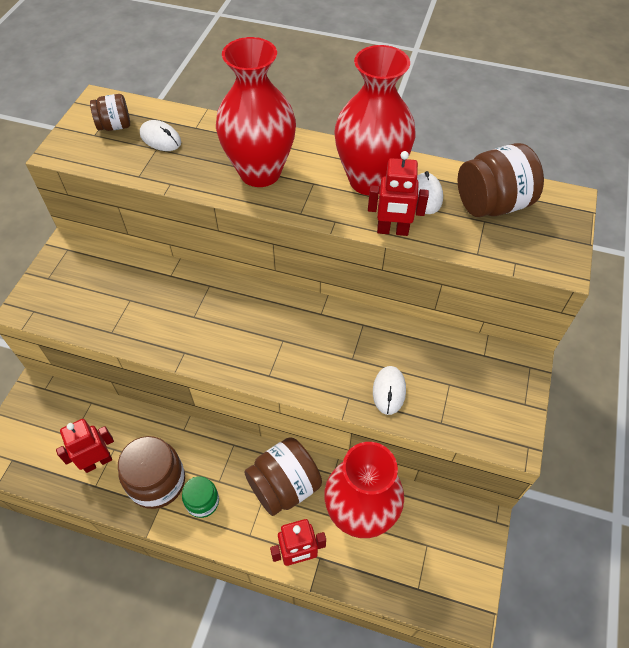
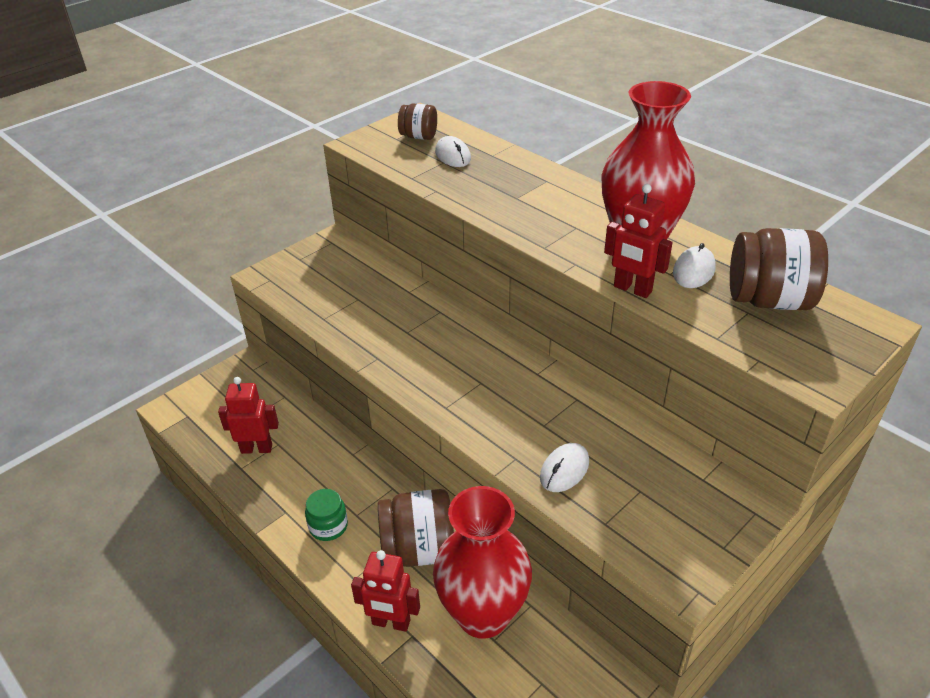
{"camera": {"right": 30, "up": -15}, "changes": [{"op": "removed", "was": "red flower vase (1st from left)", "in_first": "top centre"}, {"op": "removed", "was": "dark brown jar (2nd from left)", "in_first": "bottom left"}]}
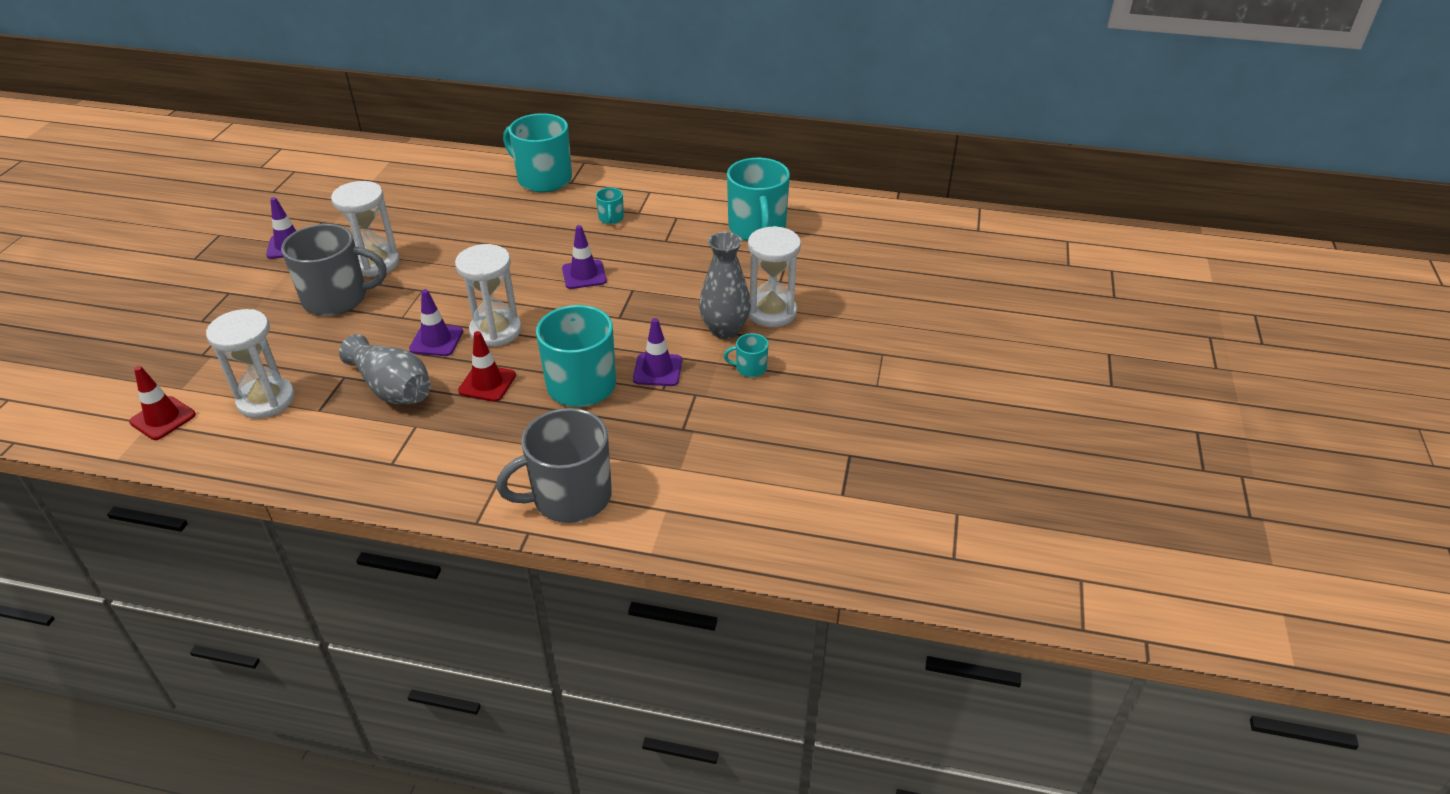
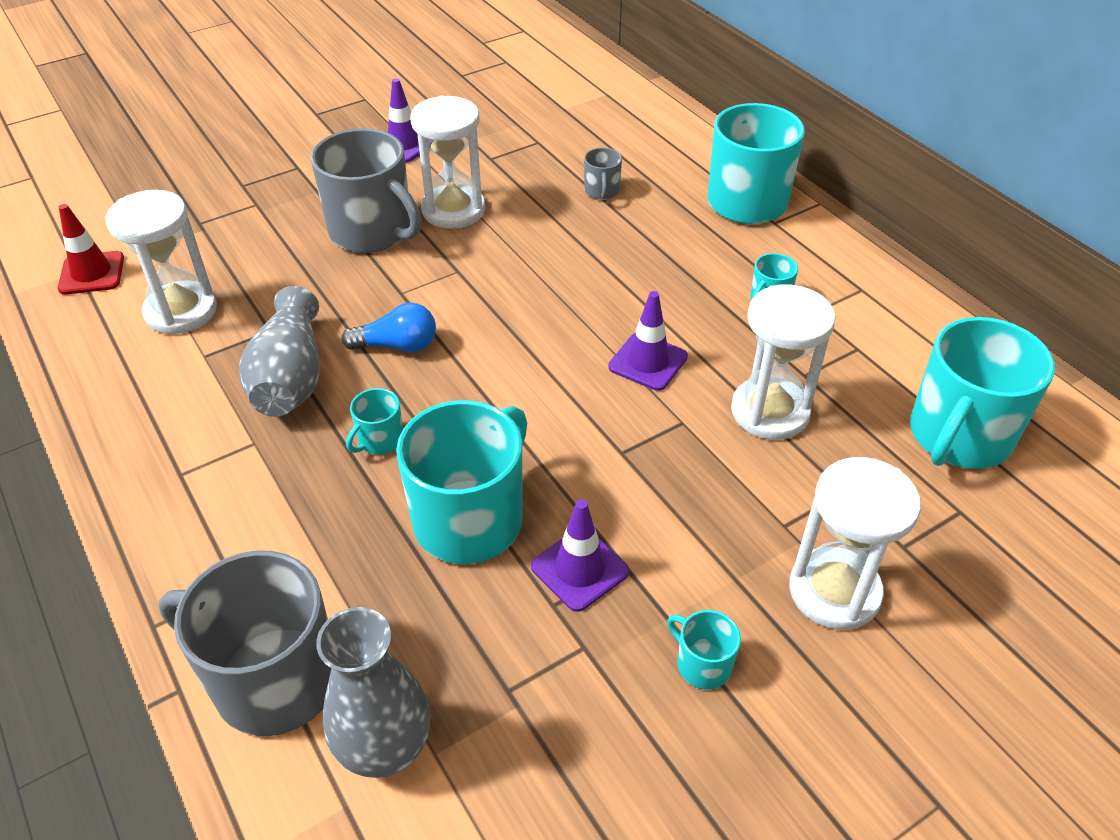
{"camera": {"right": 45, "up": 5}, "changes": [{"op": "moved", "was": "grey flower vase (2nd from left)", "in_first": "centre", "in_second": "bottom left"}, {"op": "moved", "was": "white sandglass (3rd from left)", "in_first": "centre", "in_second": "middle right"}, {"op": "replaced", "was": "violet safety cone (2nd from left)", "now": "blue bulb", "in_first": "middle left", "in_second": "centre"}, {"op": "replaced", "was": "red safety cone (2nd from left)", "now": "turquoise coffee mug (1st from left)", "in_first": "centre", "in_second": "centre"}, {"op": "added", "now": "grey coffee mug (3rd from left)", "in_second": "top centre"}]}
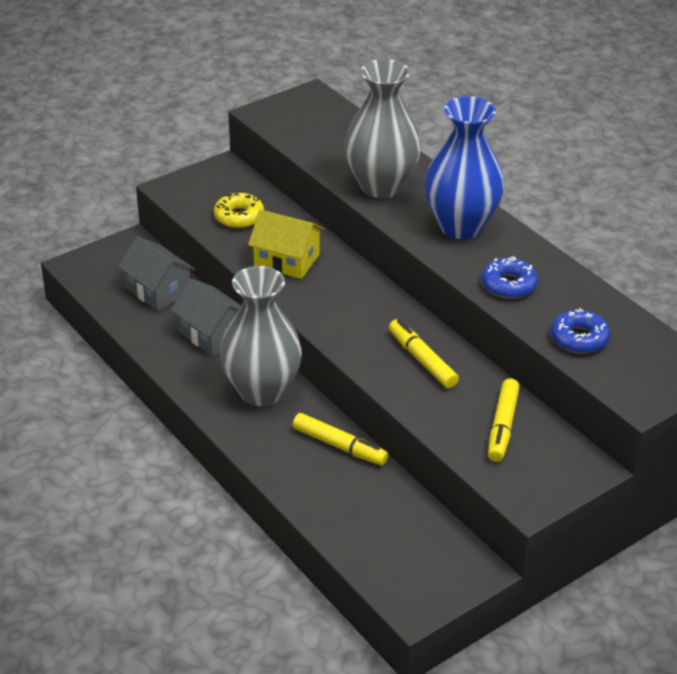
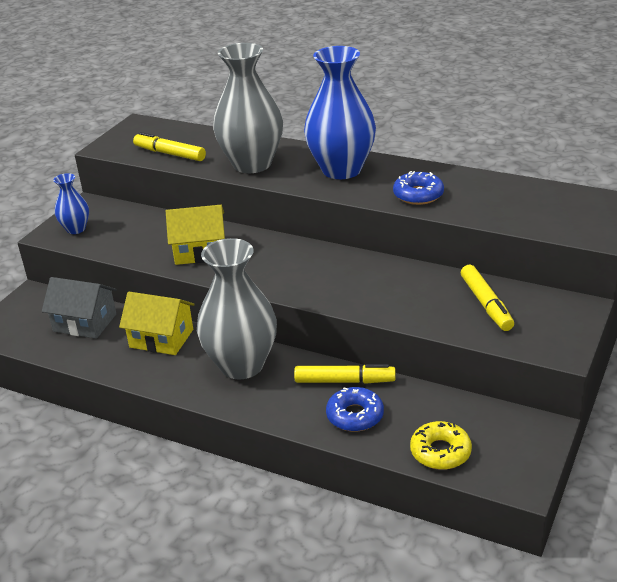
{"camera": {"right": -25, "up": -5}, "changes": [{"op": "moved", "was": "bright yellow doughnut", "in_first": "top centre", "in_second": "bottom right"}, {"op": "recoloured", "was": "grey cottage (2nd from left)", "now": "bright yellow cottage (1st from left)", "in_first": "middle left", "in_second": "middle left"}, {"op": "moved", "was": "blue doughnut (2nd from left in the first image)", "now": "blue doughnut (1st from left)", "in_first": "middle right", "in_second": "bottom centre"}, {"op": "moved", "was": "bright yellow felt pen (2nd from left in the first image)", "now": "bright yellow felt pen (1st from left)", "in_first": "centre", "in_second": "top left"}, {"op": "added", "now": "blue flower vase (1st from left)", "in_second": "middle left"}]}
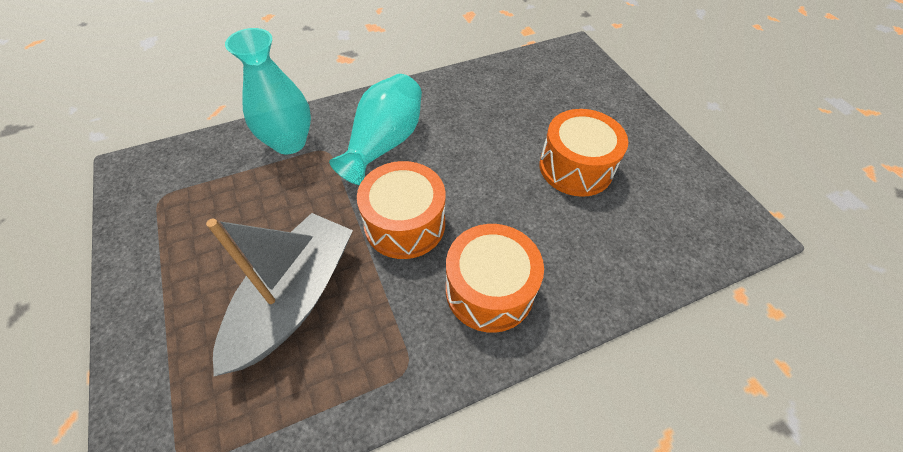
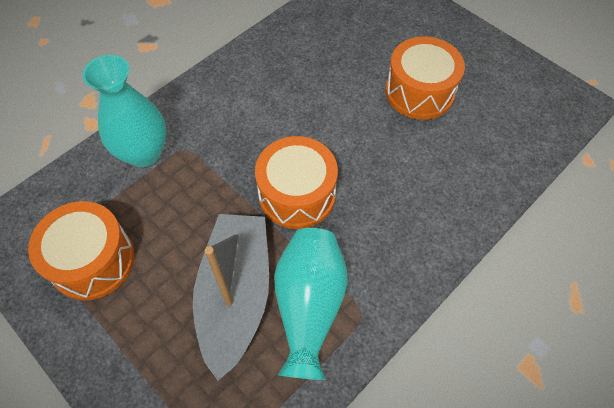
{"camera": {"right": -20, "up": 5}, "changes": [{"op": "moved", "was": "turquoise flower vase (2nd from left)", "in_first": "top centre", "in_second": "bottom centre"}, {"op": "moved", "was": "orange toy drum (2nd from left in the first image)", "now": "orange toy drum (1st from left)", "in_first": "centre", "in_second": "middle left"}]}
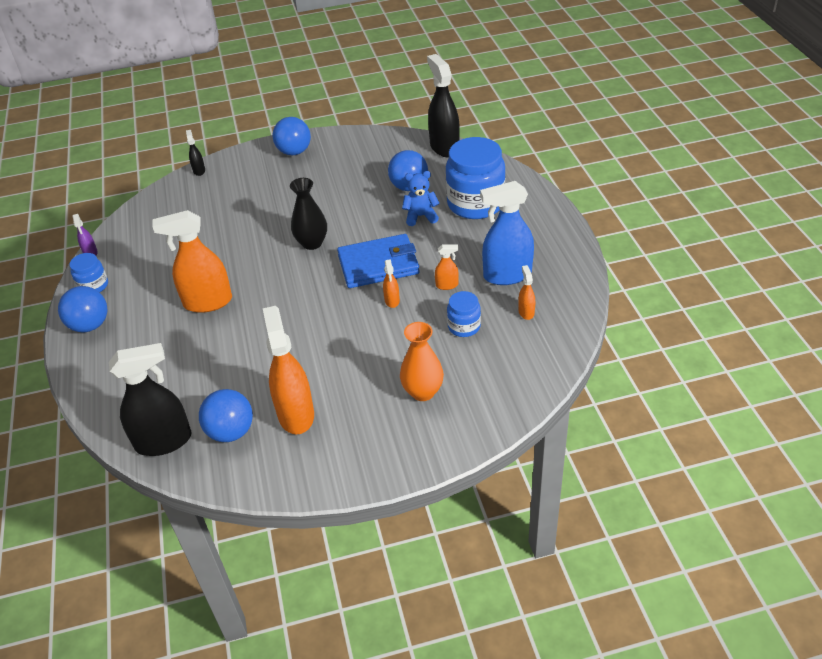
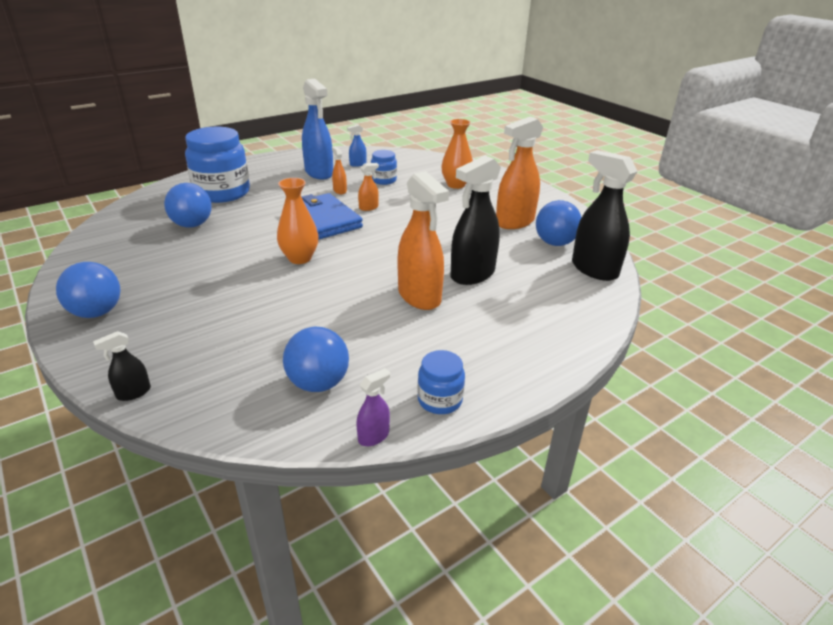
{"camera": {"right": -115, "up": -10}, "changes": [{"op": "moved", "was": "black spray bottle (3rd from left in the first image)", "now": "black spray bottle (2nd from left)", "in_first": "top centre", "in_second": "centre"}, {"op": "removed", "was": "blue teddy bear", "in_first": "top centre"}, {"op": "recoloured", "was": "black flower vase", "now": "orange flower vase (1st from left)", "in_first": "top centre", "in_second": "centre"}, {"op": "recoloured", "was": "orange spray bottle (5th from left)", "now": "blue spray bottle (2nd from left)", "in_first": "centre", "in_second": "top centre"}, {"op": "moved", "was": "blue play ball (1st from left in the first image)", "now": "blue play ball (3rd from left)", "in_first": "middle left", "in_second": "centre"}]}
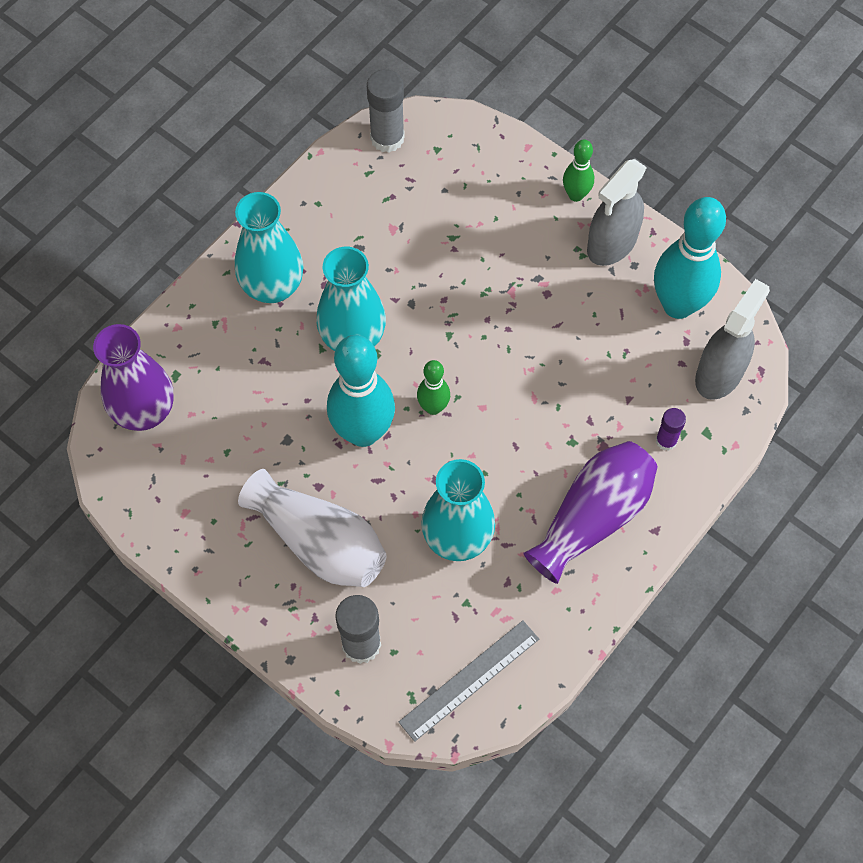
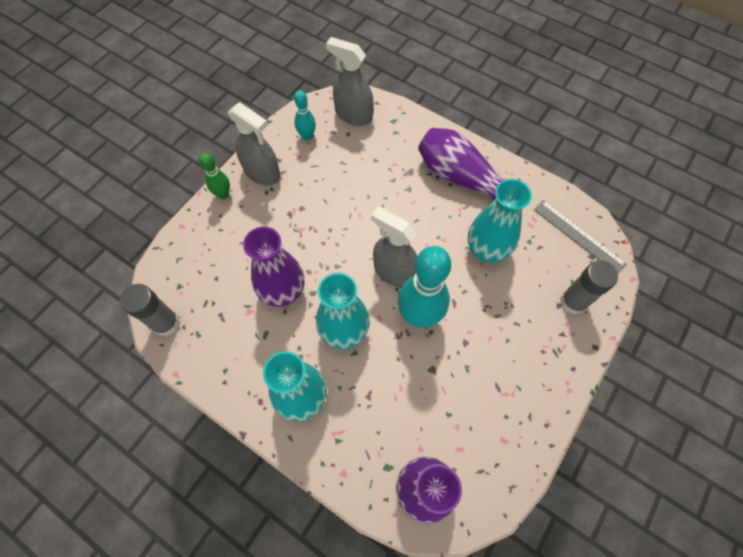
{"camera": {"right": -95, "up": 0}, "changes": [{"op": "resized", "was": "turquoise bowling pin (2nd from left in the first image)", "in_first": "top right", "in_second": "top centre", "ratio": 0.5}, {"op": "replaced", "was": "green bowling pin (1st from left)", "now": "grey spray bottle (3rd from left)", "in_first": "centre", "in_second": "centre"}, {"op": "removed", "was": "violet glue", "in_first": "middle right"}, {"op": "removed", "was": "white flower vase", "in_first": "centre"}, {"op": "added", "now": "violet flower vase (1st from left)", "in_second": "centre"}]}
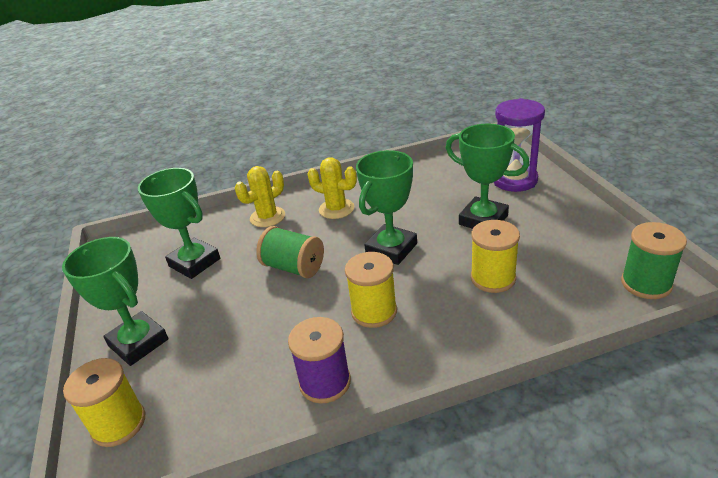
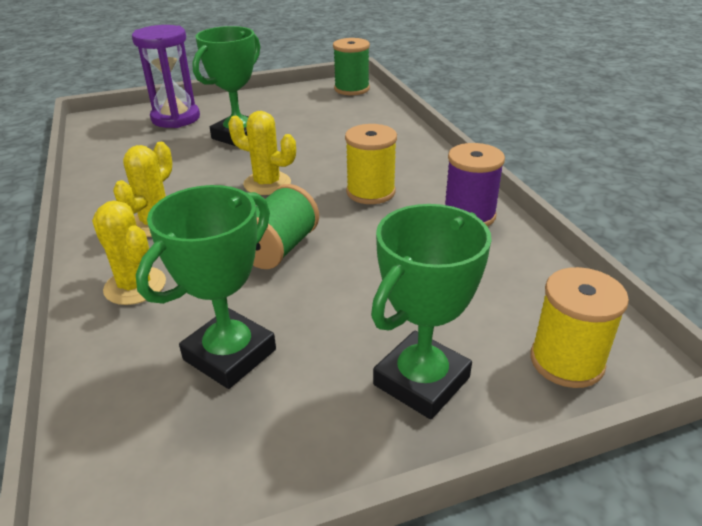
{"camera": {"right": -95, "up": 0}, "changes": [{"op": "replaced", "was": "green prize cup (3rd from left)", "now": "bright yellow cactus (3rd from left)", "in_first": "centre", "in_second": "top centre"}, {"op": "removed", "was": "bright yellow reel of thread (3rd from left)", "in_first": "middle right"}]}
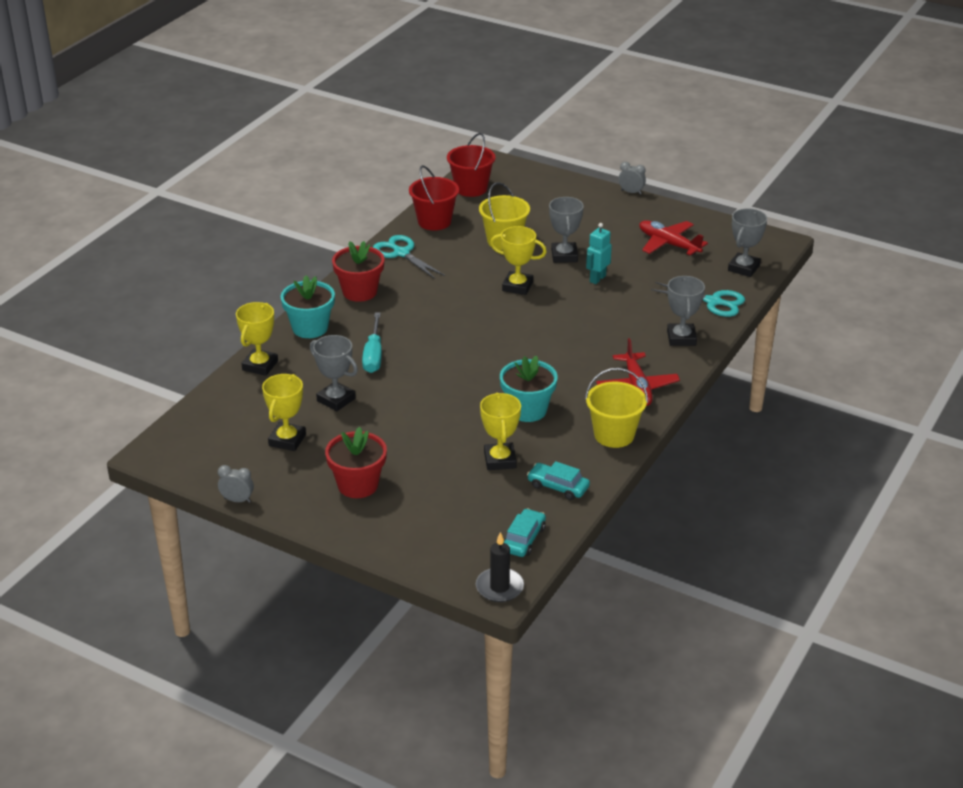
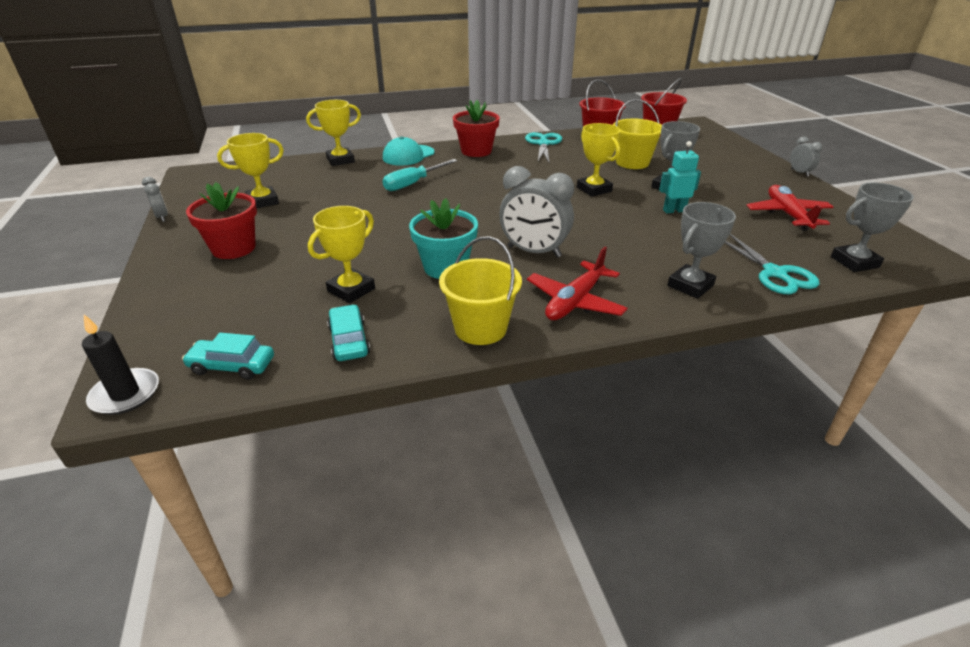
{"camera": {"right": 45, "up": 0}, "changes": [{"op": "replaced", "was": "turquoise flower pot (1st from left)", "now": "turquoise baseball cap", "in_first": "middle left", "in_second": "top centre"}, {"op": "removed", "was": "grey prize cup (1st from left)", "in_first": "centre"}, {"op": "turned", "was": "turquoise car (1st from left)", "in_first": "bottom centre", "in_second": "middle left", "clockwise": -150}, {"op": "added", "now": "grey clock (2nd from left)", "in_second": "top centre"}]}
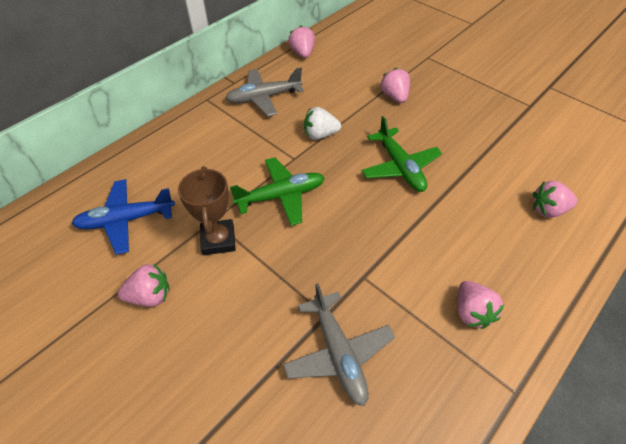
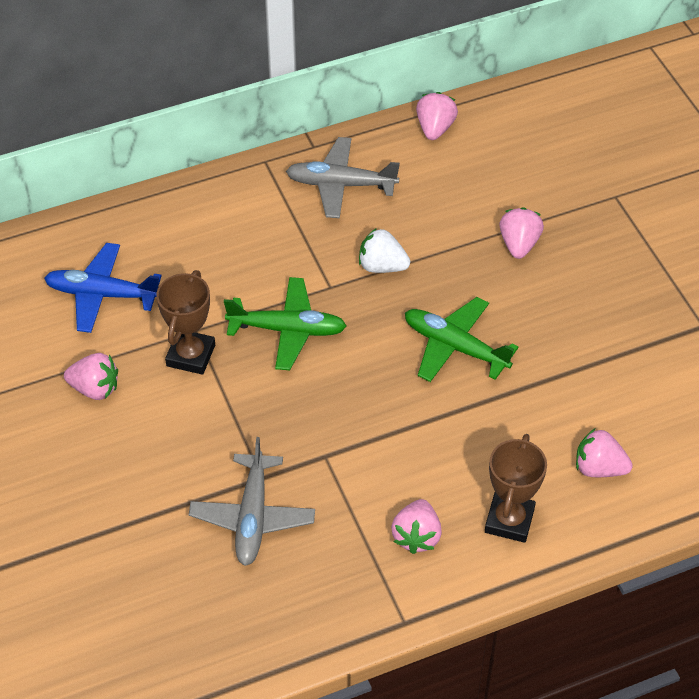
{"camera": {"right": 25, "up": 0}, "changes": [{"op": "turned", "was": "green toy plane (2nd from left)", "in_first": "centre", "in_second": "centre", "clockwise": 120}, {"op": "added", "now": "dark brown prize cup (2nd from left)", "in_second": "bottom right"}]}
